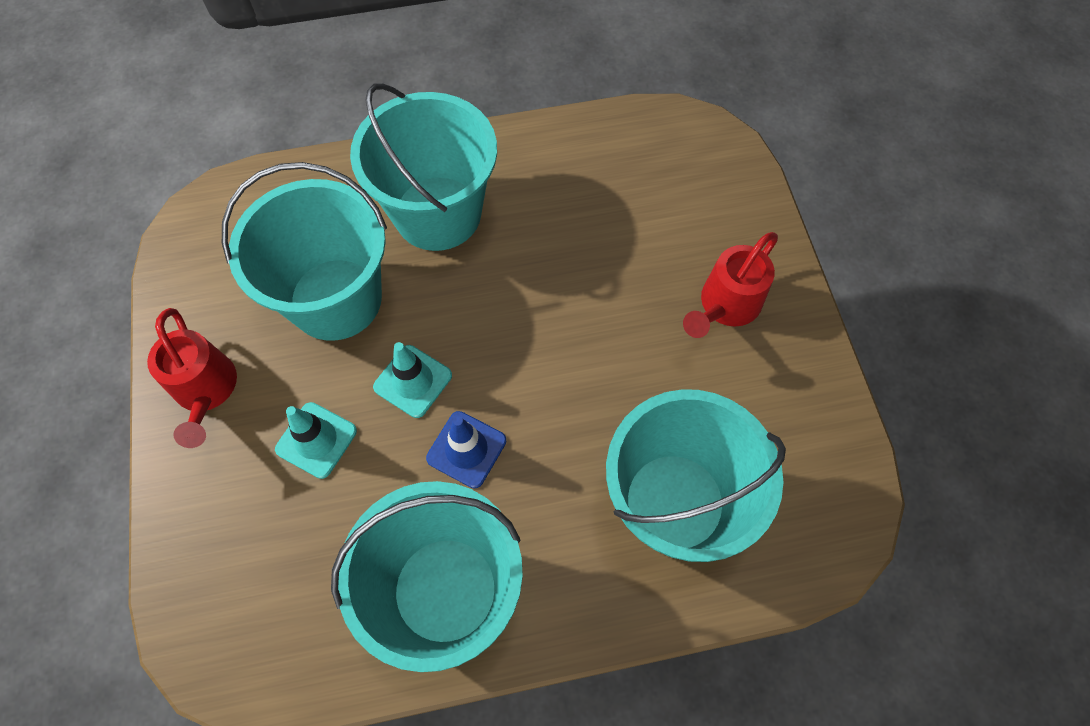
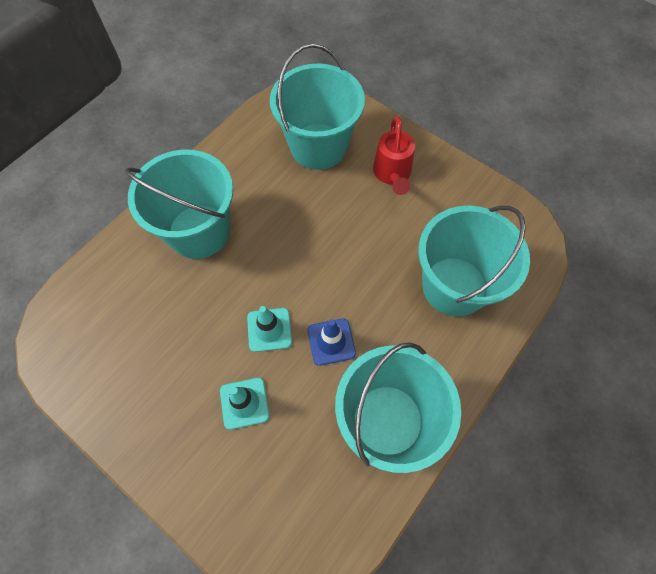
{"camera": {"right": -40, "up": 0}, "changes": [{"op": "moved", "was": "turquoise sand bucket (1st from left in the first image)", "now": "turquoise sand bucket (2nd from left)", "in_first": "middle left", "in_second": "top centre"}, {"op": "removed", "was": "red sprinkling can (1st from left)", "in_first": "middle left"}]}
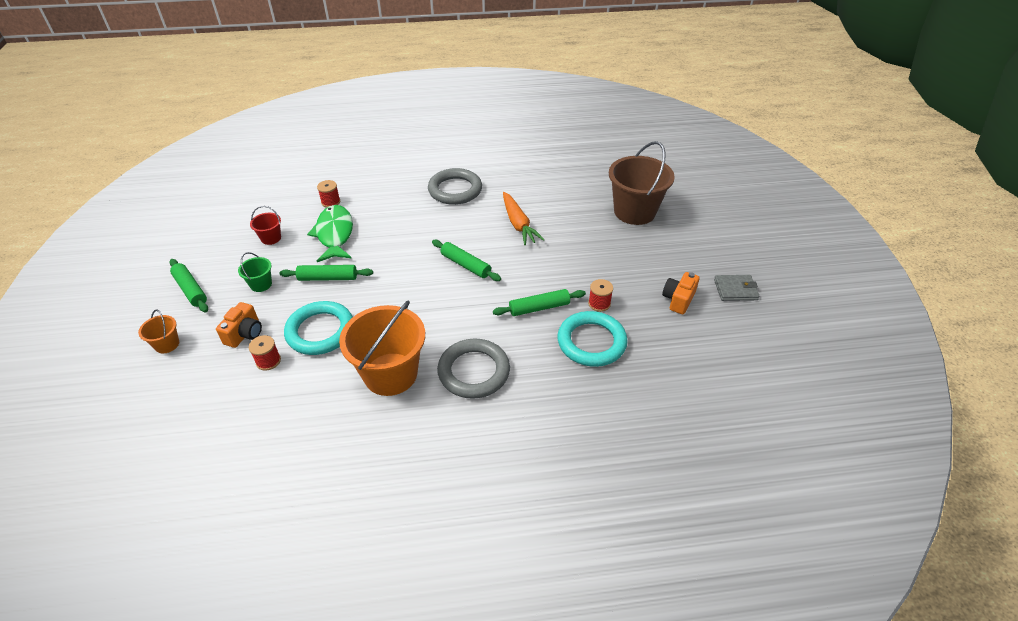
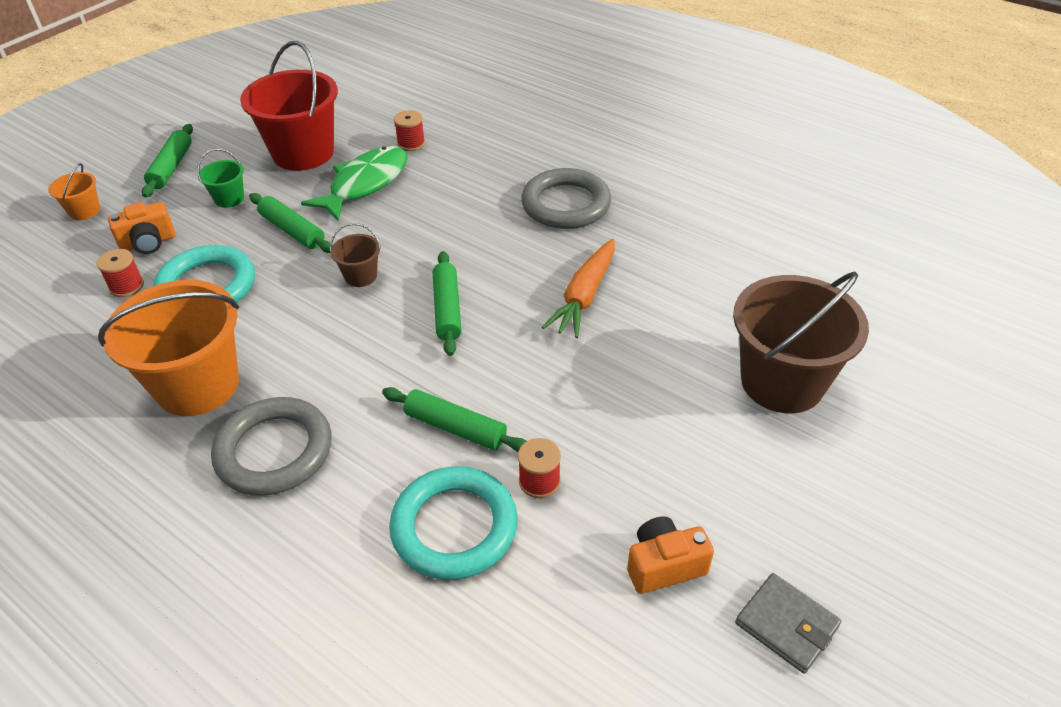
{"camera": {"right": 45, "up": 0}, "changes": [{"op": "resized", "was": "red sand bucket", "in_first": "middle left", "in_second": "top left", "ratio": 2.23}, {"op": "added", "now": "dark brown sand bucket (1st from left)", "in_second": "centre"}]}
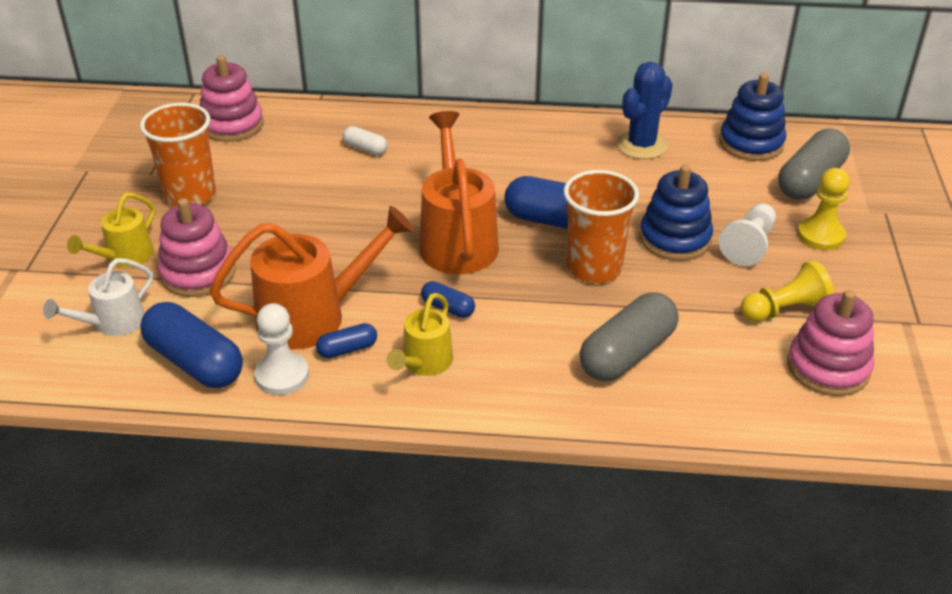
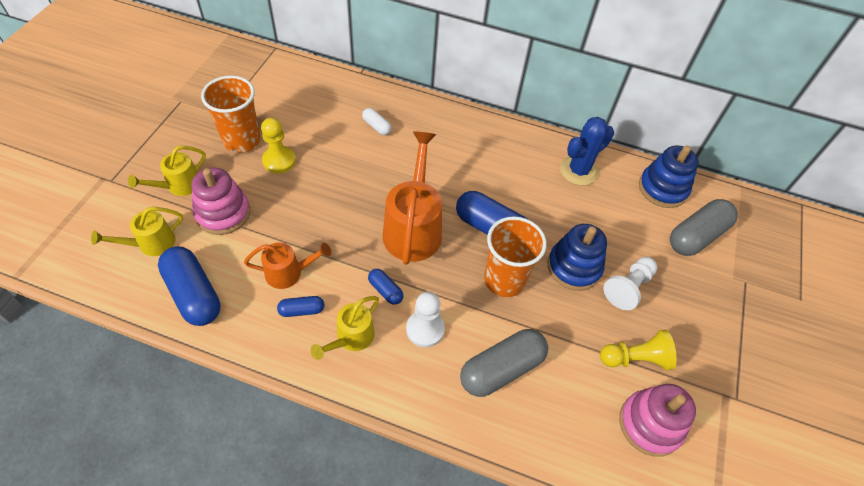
{"camera": {"right": 10, "up": 15}, "changes": [{"op": "removed", "was": "pink stacking rings (2nd from left)", "in_first": "top left"}, {"op": "moved", "was": "bright yellow game pawn (2nd from left in the first image)", "now": "bright yellow game pawn (1st from left)", "in_first": "middle right", "in_second": "top left"}, {"op": "resized", "was": "orange sprinkling can (1st from left)", "in_first": "middle left", "in_second": "middle left", "ratio": 0.56}, {"op": "recoloured", "was": "white sprinkling can", "now": "bright yellow sprinkling can (1st from left)", "in_first": "middle left", "in_second": "middle left"}, {"op": "moved", "was": "white game pawn (1st from left)", "in_first": "middle left", "in_second": "centre"}]}
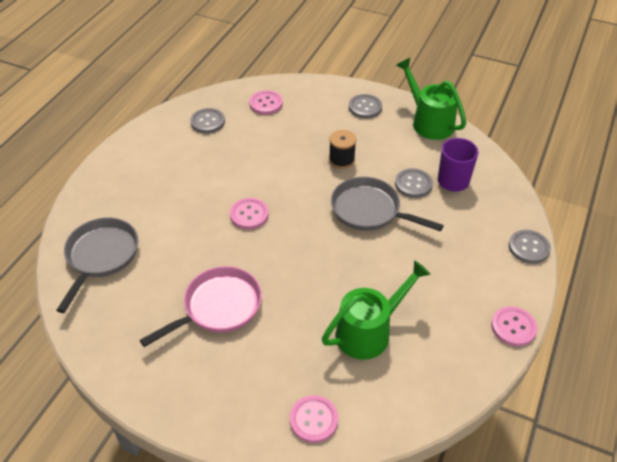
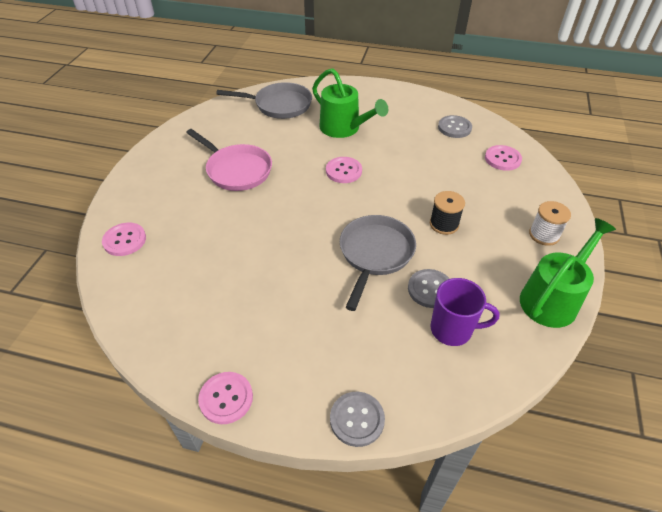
{"camera": {"right": 80, "up": 0}, "changes": [{"op": "replaced", "was": "grey button (2nd from left)", "now": "white reel of thread", "in_first": "top centre", "in_second": "middle right"}, {"op": "moved", "was": "green sprinkling can (1st from left)", "in_first": "bottom centre", "in_second": "top centre"}]}
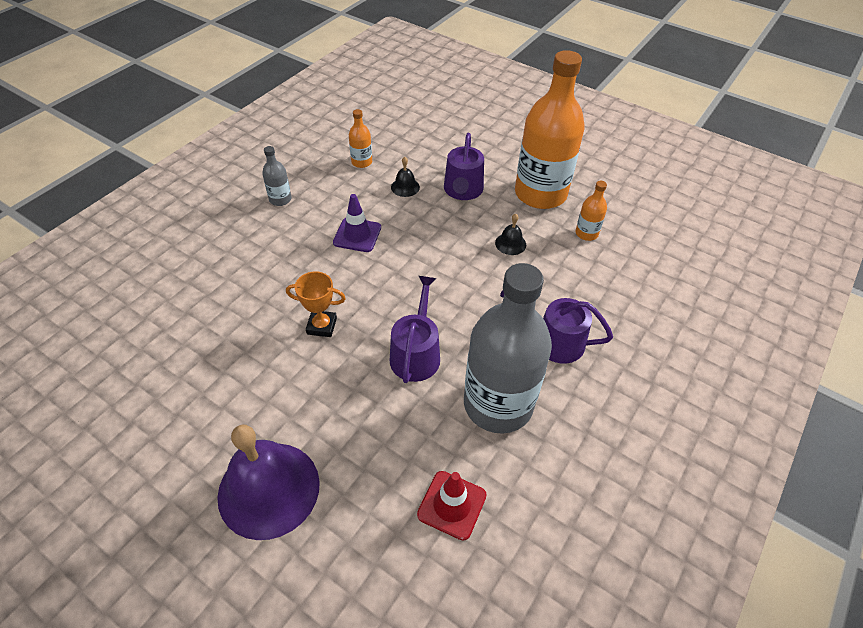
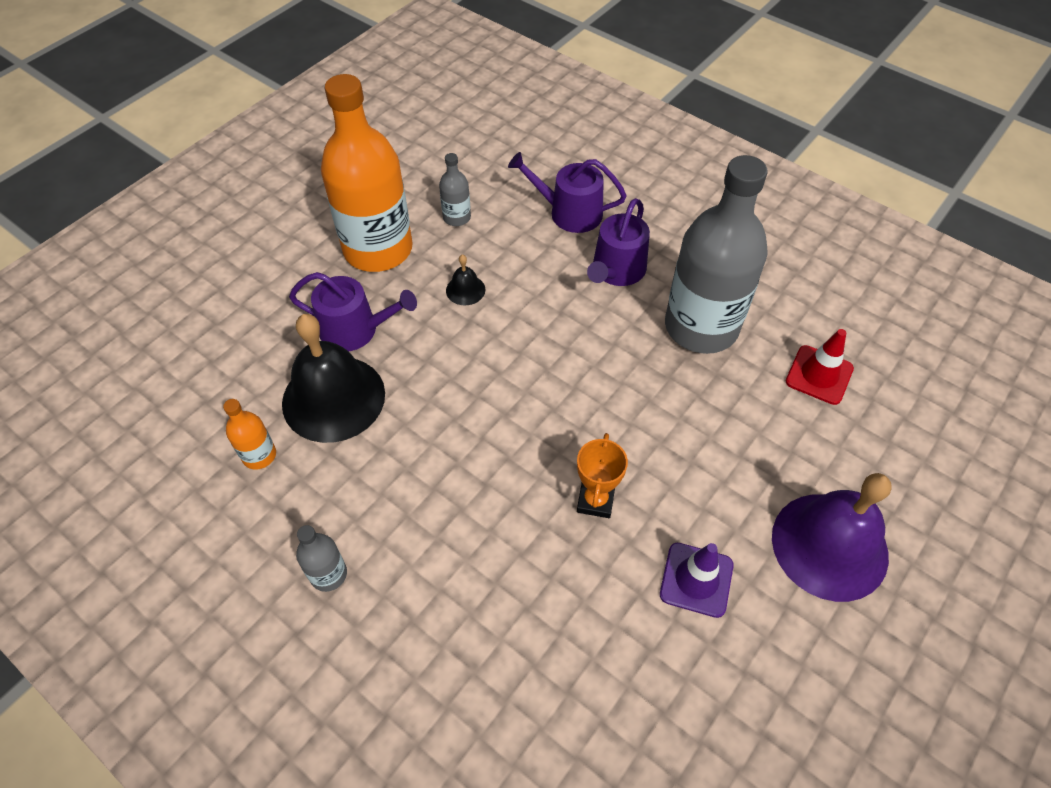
{"camera": {"right": -85, "up": 5}, "changes": [{"op": "resized", "was": "black bell (1st from left)", "in_first": "top centre", "in_second": "middle left", "ratio": 2.36}, {"op": "recoloured", "was": "orange flask (3rd from left)", "now": "grey flask (2nd from left)", "in_first": "middle right", "in_second": "top centre"}, {"op": "moved", "was": "violet safety cone", "in_first": "centre", "in_second": "bottom centre"}, {"op": "moved", "was": "violet sprinkling can (1st from left in the first image)", "now": "violet sprinkling can (2nd from left)", "in_first": "centre", "in_second": "top centre"}]}
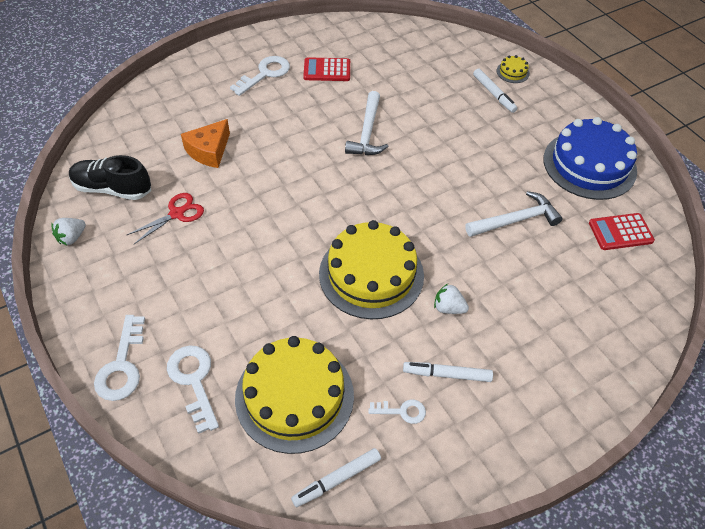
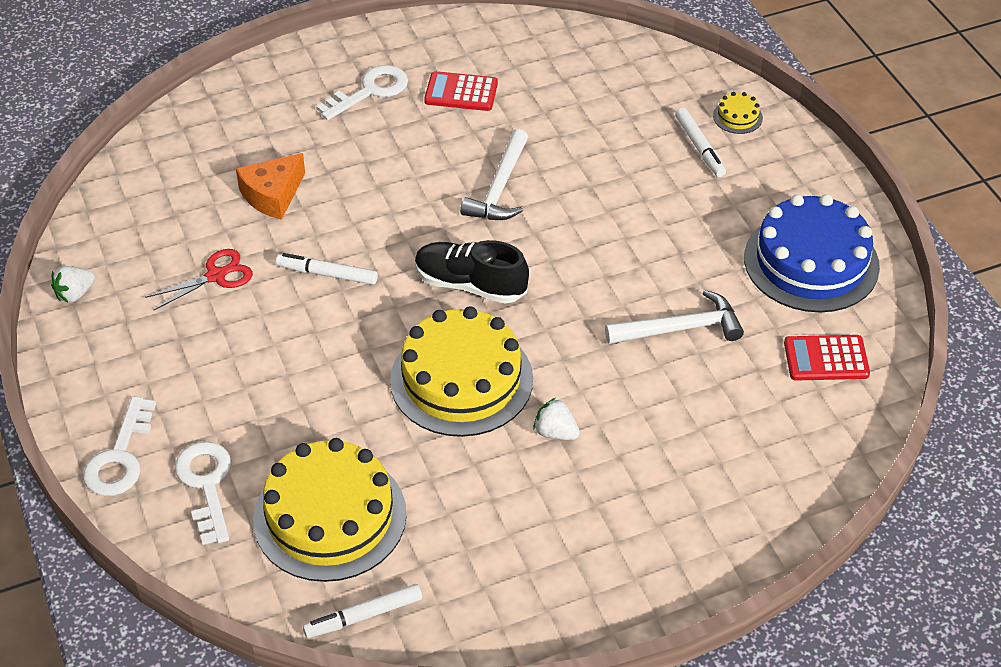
{"camera": {"right": 10, "up": -5}, "changes": [{"op": "moved", "was": "black shoe", "in_first": "middle left", "in_second": "centre"}, {"op": "moved", "was": "white felt pen (2nd from left in the first image)", "now": "white felt pen (1st from left)", "in_first": "bottom centre", "in_second": "middle left"}, {"op": "removed", "was": "white door key (4th from left)", "in_first": "bottom centre"}]}
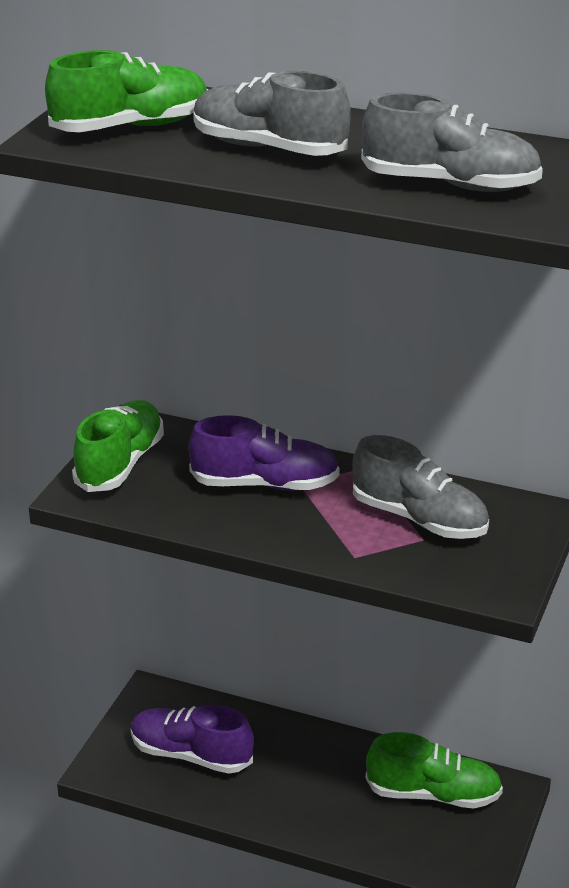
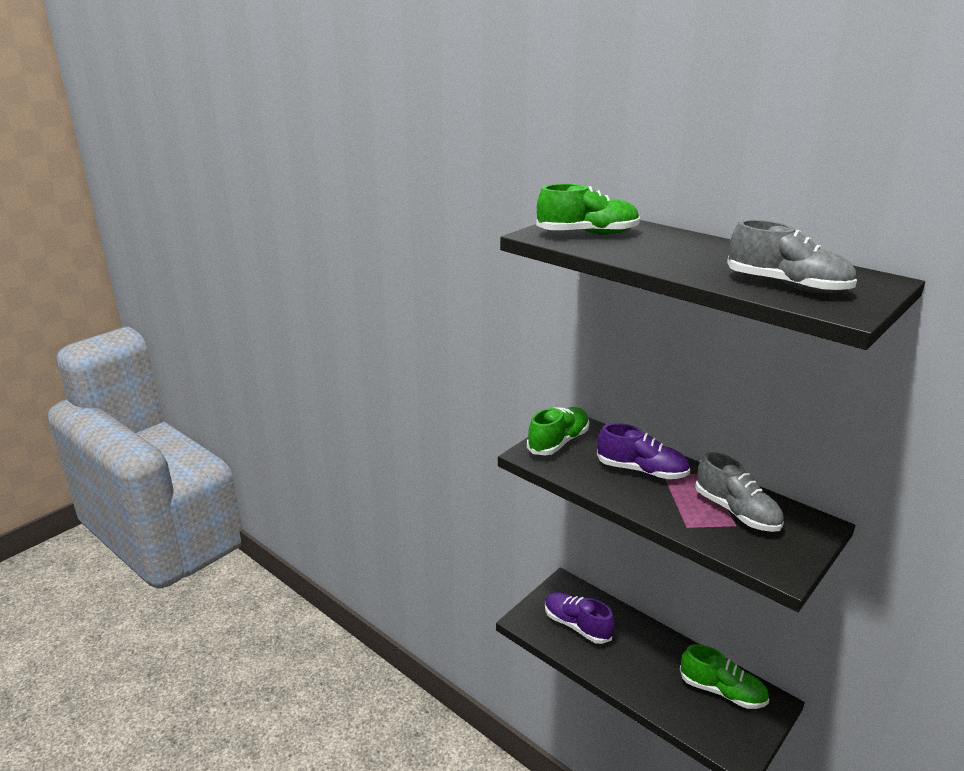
{"camera": {"right": 20, "up": -5}, "changes": [{"op": "removed", "was": "grey shoe (1st from left)", "in_first": "top centre"}]}
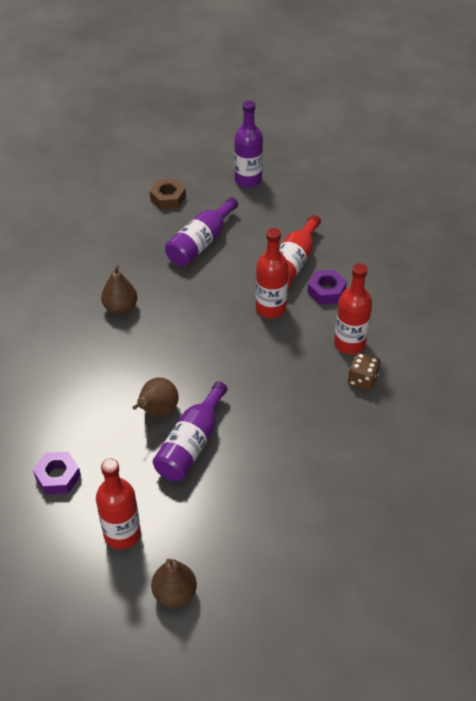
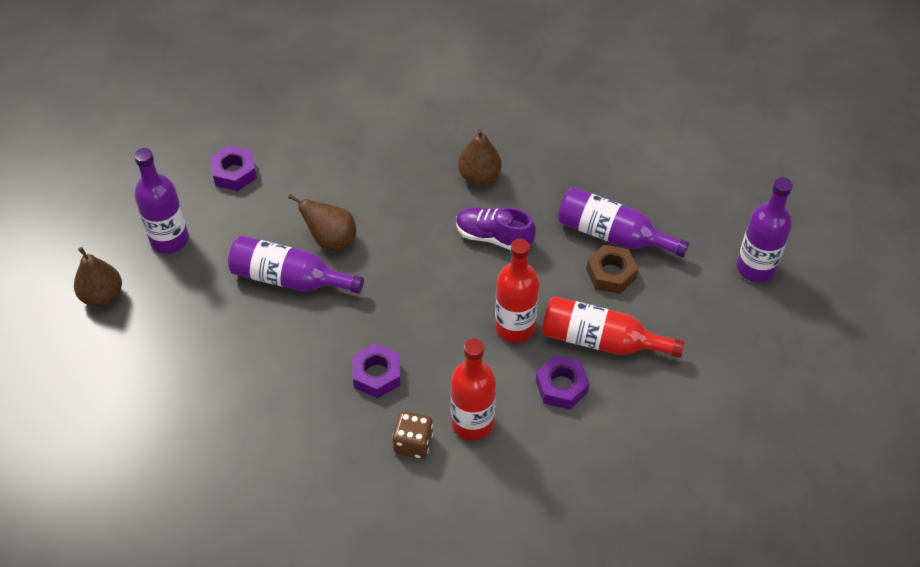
{"camera": {"right": 80, "up": 5}, "changes": [{"op": "moved", "was": "dark brown hex nut", "in_first": "top centre", "in_second": "centre"}, {"op": "recoloured", "was": "red flask (1st from left)", "now": "violet flask (1st from left)", "in_first": "bottom left", "in_second": "middle left"}, {"op": "added", "now": "violet shoe", "in_second": "centre"}, {"op": "added", "now": "violet hex nut (2nd from left)", "in_second": "centre"}]}
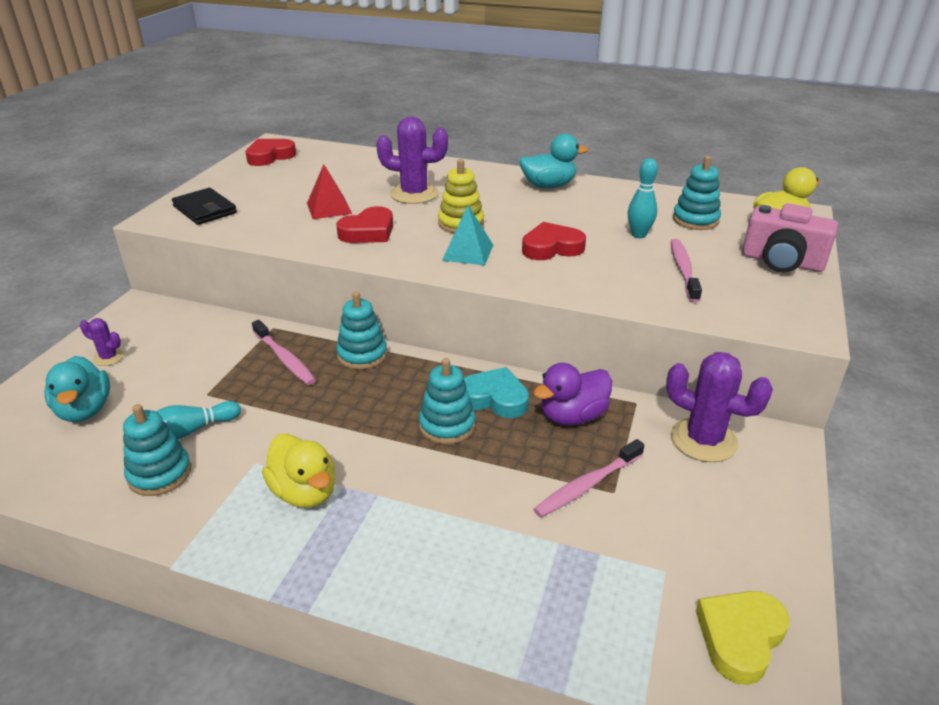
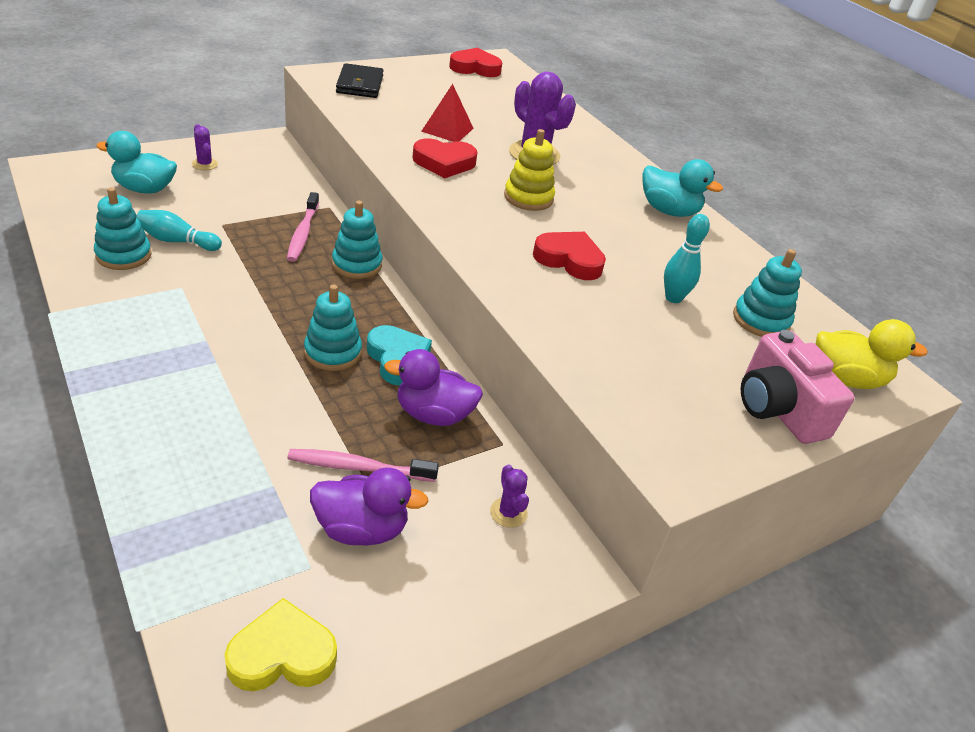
{"camera": {"right": 35, "up": 5}, "changes": [{"op": "removed", "was": "turquoise pyramid shape", "in_first": "centre"}, {"op": "removed", "was": "pink dental brush (3rd from left)", "in_first": "middle right"}, {"op": "resized", "was": "violet cactus (3rd from left in the first image)", "in_first": "middle right", "in_second": "bottom centre", "ratio": 0.5}, {"op": "turned", "was": "turquoise rubber duck (1st from left)", "in_first": "middle left", "in_second": "top left", "clockwise": 75}, {"op": "removed", "was": "bright yellow rubber duck (1st from left)", "in_first": "bottom left"}, {"op": "added", "now": "violet rubber duck (1st from left)", "in_second": "bottom centre"}]}
